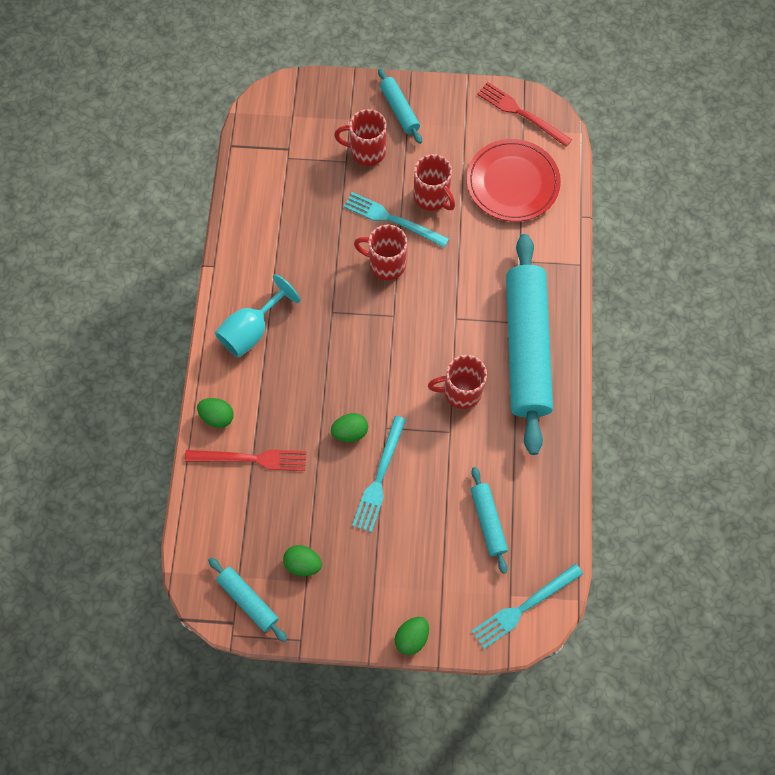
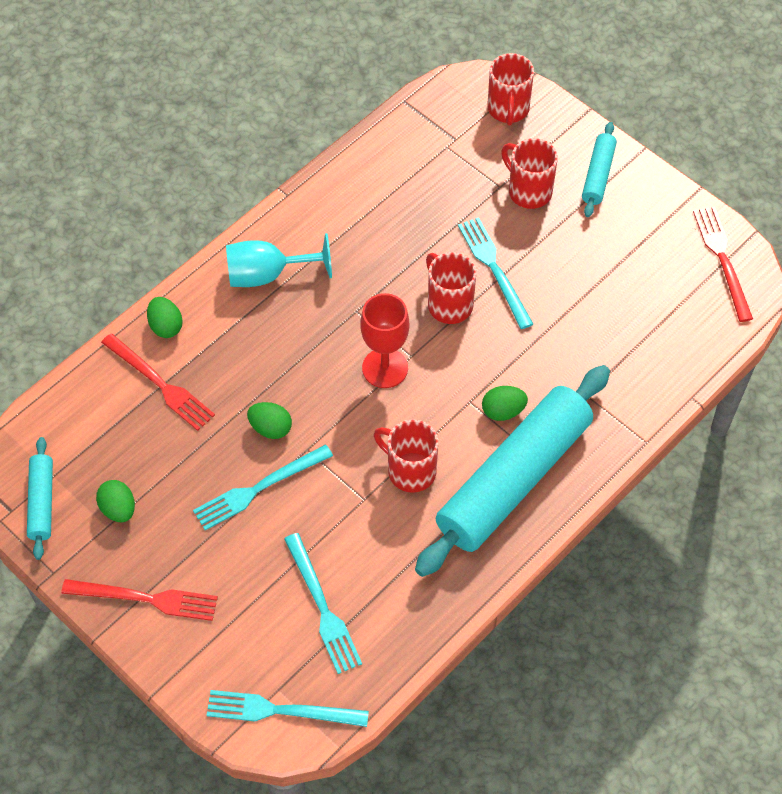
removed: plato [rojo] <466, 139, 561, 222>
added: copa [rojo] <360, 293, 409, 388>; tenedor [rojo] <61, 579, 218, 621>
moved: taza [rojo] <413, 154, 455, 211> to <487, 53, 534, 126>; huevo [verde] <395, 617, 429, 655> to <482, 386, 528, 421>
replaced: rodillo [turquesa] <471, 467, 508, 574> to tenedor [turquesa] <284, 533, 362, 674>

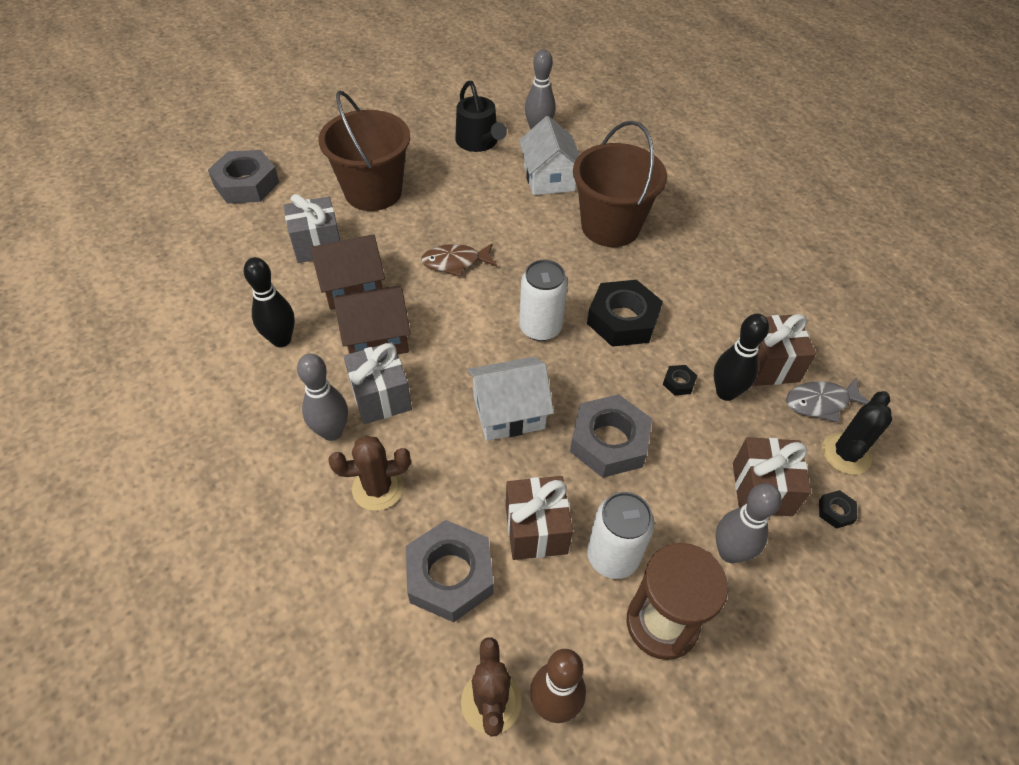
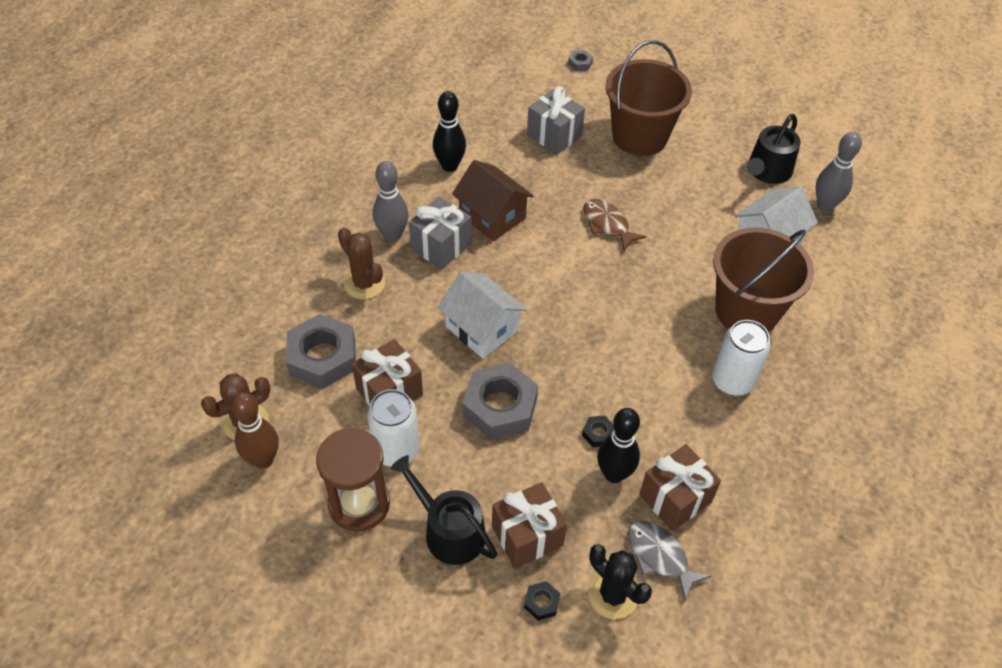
removed: casa [marrón] <310, 234, 385, 310>; tuerca [negro] <587, 280, 663, 347>
moved: lata [blanco] <519, 260, 568, 341> to <712, 320, 771, 396>
replaced: bolo [gris] <716, 483, 781, 563> to regadera [negro] <390, 455, 498, 565>
turned: cactus [negro] <822, 391, 892, 475> = <588, 544, 652, 619> 45 degrees clockwise
resized: tuerca [gris] <208, 150, 280, 204> = <568, 50, 593, 71> x0.43

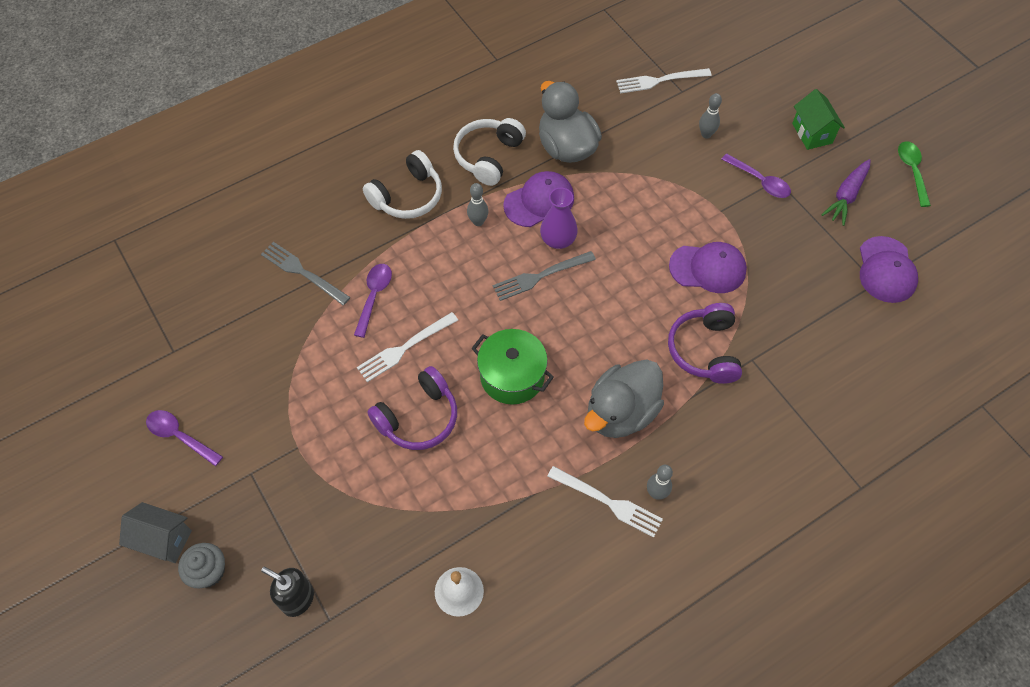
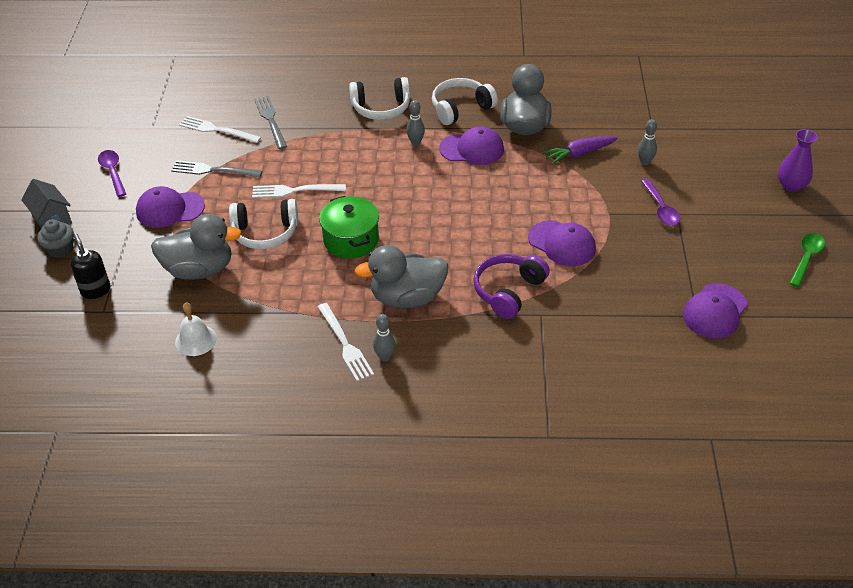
removed: casa [verde] <792, 89, 845, 150>; cuchara [morado] <354, 264, 392, 338>
added: gorra [morado] <136, 186, 205, 228>; pato [gris] <151, 214, 242, 280>
moved: tenedor [blanco] <616, 68, 712, 94> to <179, 116, 261, 143>; zanahoria [morado] <822, 159, 871, 226> to <542, 136, 618, 165>; florero [morado] <540, 188, 578, 249> to <778, 129, 818, 192>; tenedor [gris] <493, 251, 596, 301> to <171, 160, 262, 177>
recoloured: auriculares [morado] <367, 366, 457, 450> to auriculares [blanco] <229, 199, 298, 249>

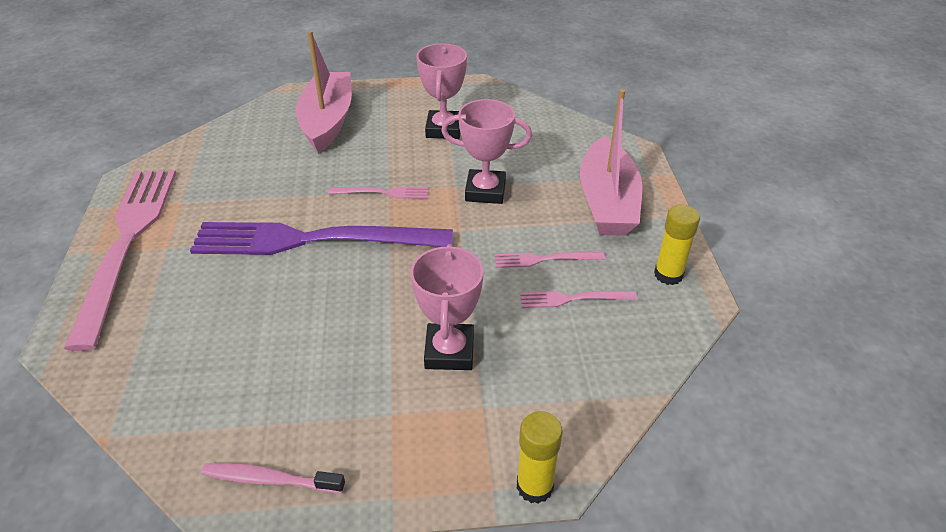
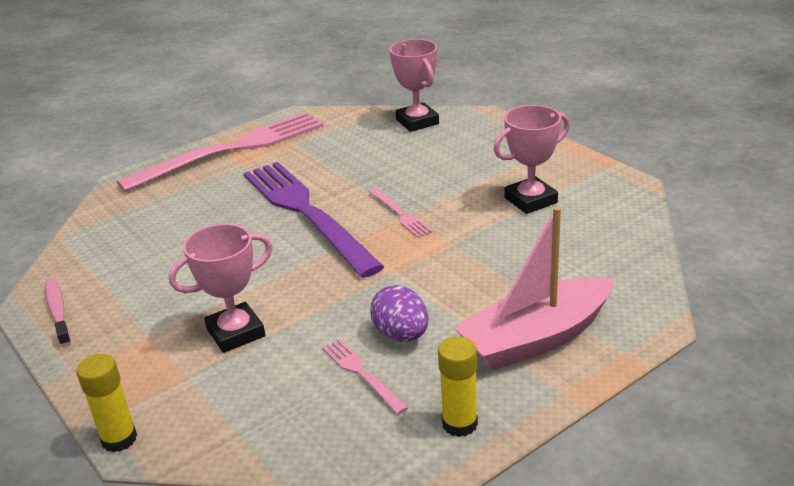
removed: barco [rosa] <296, 30, 352, 153>
moved: trofeo [rosa] <441, 99, 532, 204> to <389, 39, 439, 132>
replaced: tenedor [rosa] <495, 252, 605, 268> to huevo [morado] <370, 285, 429, 342>

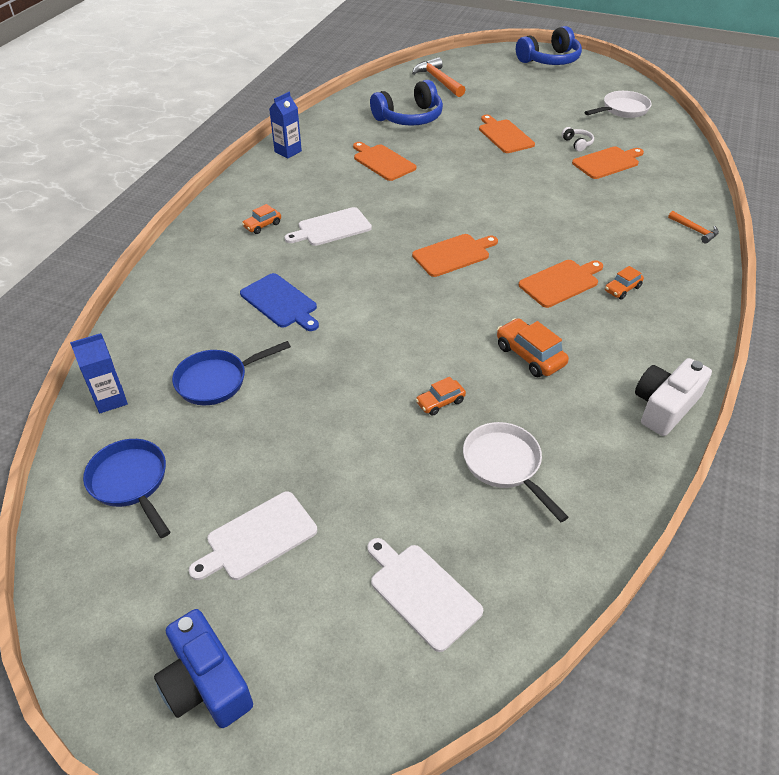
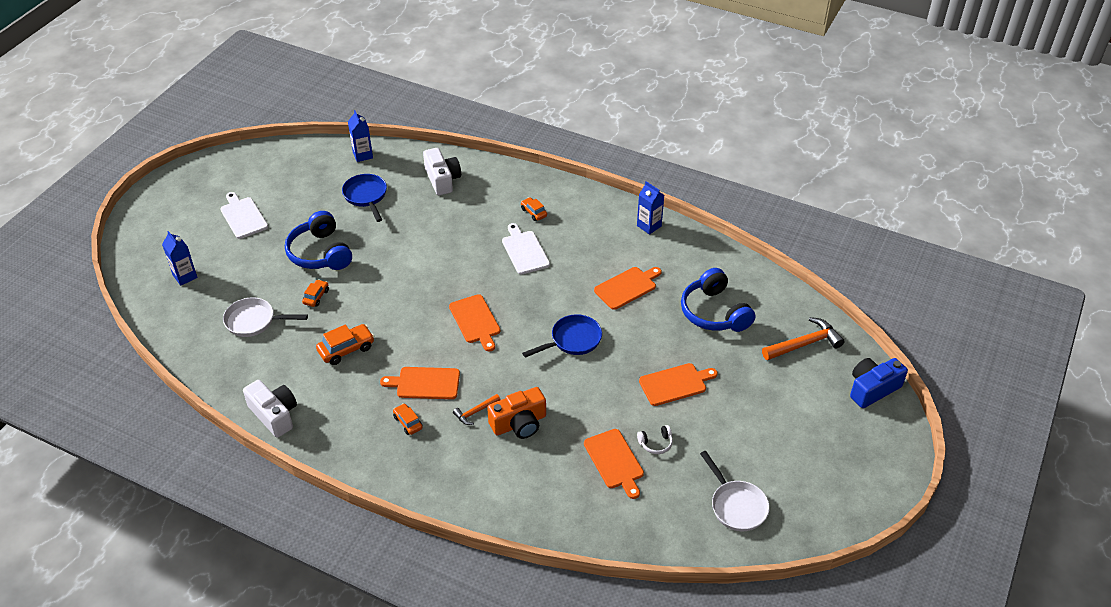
removed: tabla de cortar [azul] <240, 273, 319, 331>
added: cámara [blanco] <423, 148, 461, 195>; cámara [naranja] <487, 387, 546, 439>
moved: auriculares [azul] <516, 26, 582, 65> to <285, 211, 352, 270>; martillo [naranja] <668, 211, 719, 243> to <453, 394, 501, 425>; sartén [azul] <83, 439, 170, 538> to <522, 314, 602, 358>; cámara [azul] <154, 609, 253, 728> to <850, 358, 908, 408>
replaced: tabla de cortar [blanco] <367, 538, 483, 652> to cartón de leche [azul] <162, 231, 198, 286>
turned: tabla de cortar [naranja] <519, 260, 603, 308> = <380, 367, 460, 399> 120 degrees clockwise; coche [naranja] <416, 377, 466, 416> = <302, 279, 329, 307> 45 degrees clockwise; sartén [blanco] <463, 422, 568, 522> = <223, 297, 308, 337> 150 degrees counterclockwise

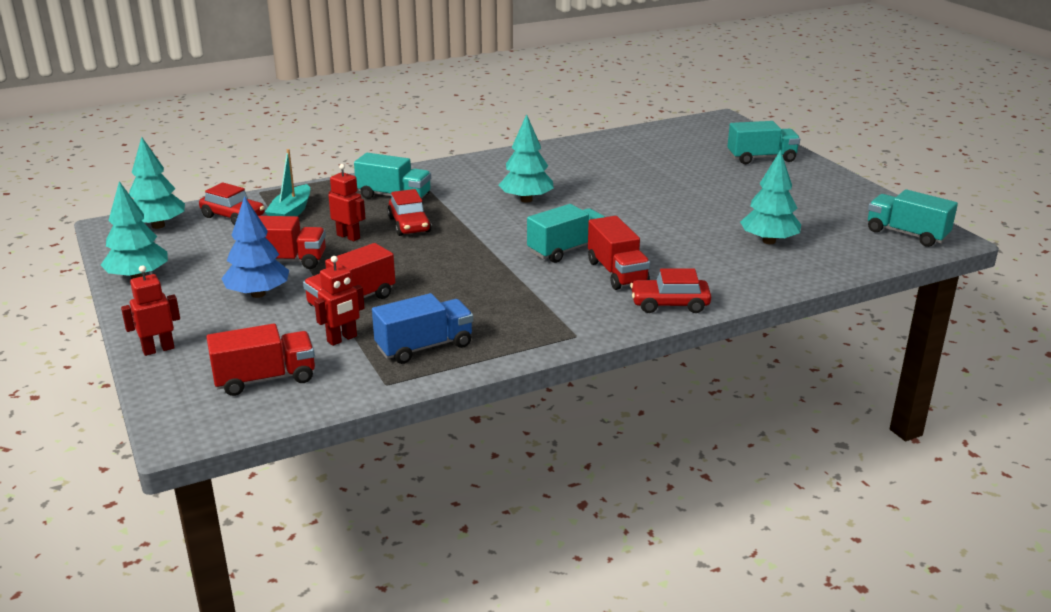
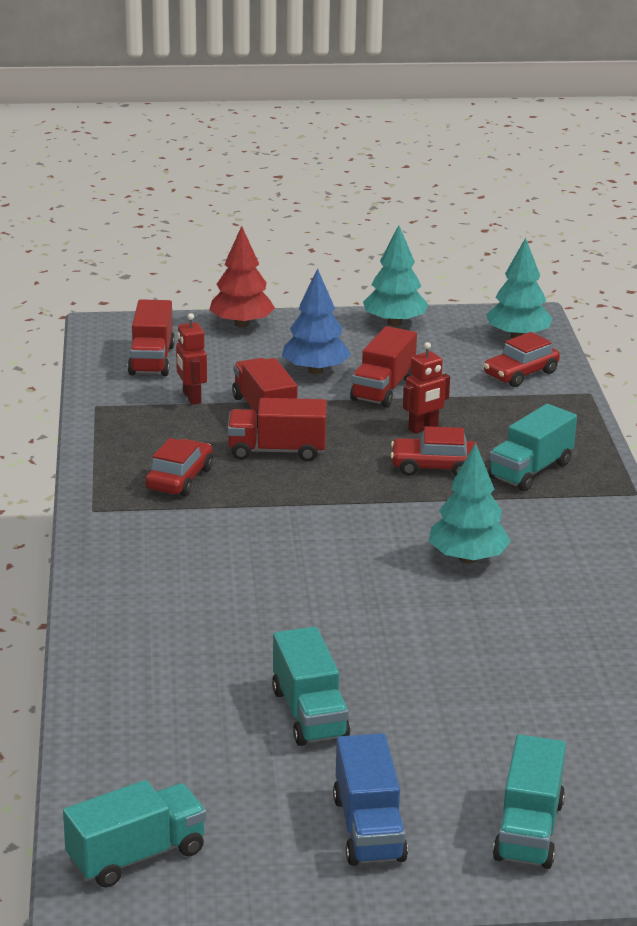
removed: barco [turquesa] <265, 149, 310, 216>; árbol [turquesa] <740, 150, 801, 244>
moved: camión [turquesa] <527, 204, 605, 263> to <272, 626, 350, 746>; camión [rojo] <588, 216, 650, 290> to <228, 398, 326, 462>; coche [rojo] <630, 268, 711, 313> to <146, 438, 213, 496>; camión [azul] <372, 293, 473, 364> to <333, 733, 408, 866>
replaced: robot [rojo] <121, 265, 180, 356> to árbol [rojo] <209, 226, 275, 328>

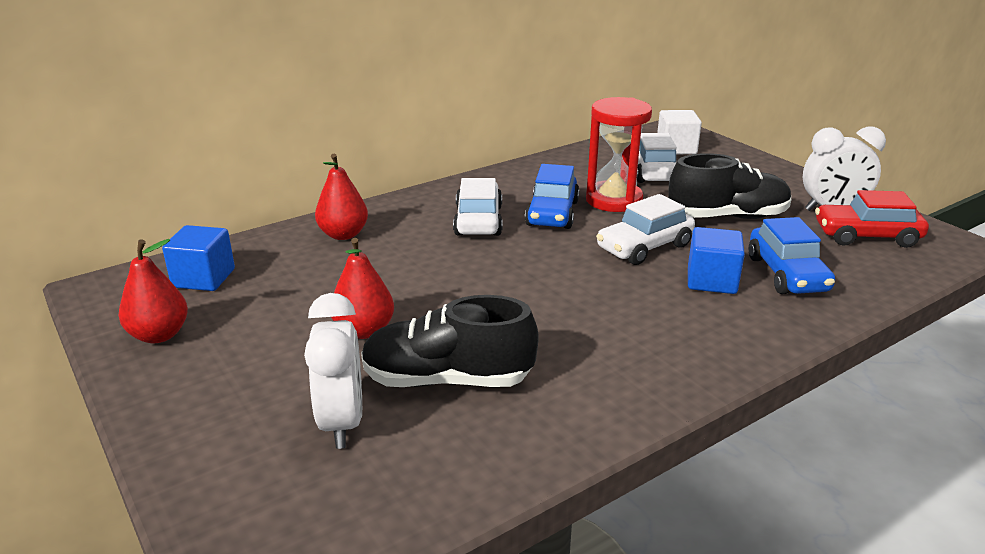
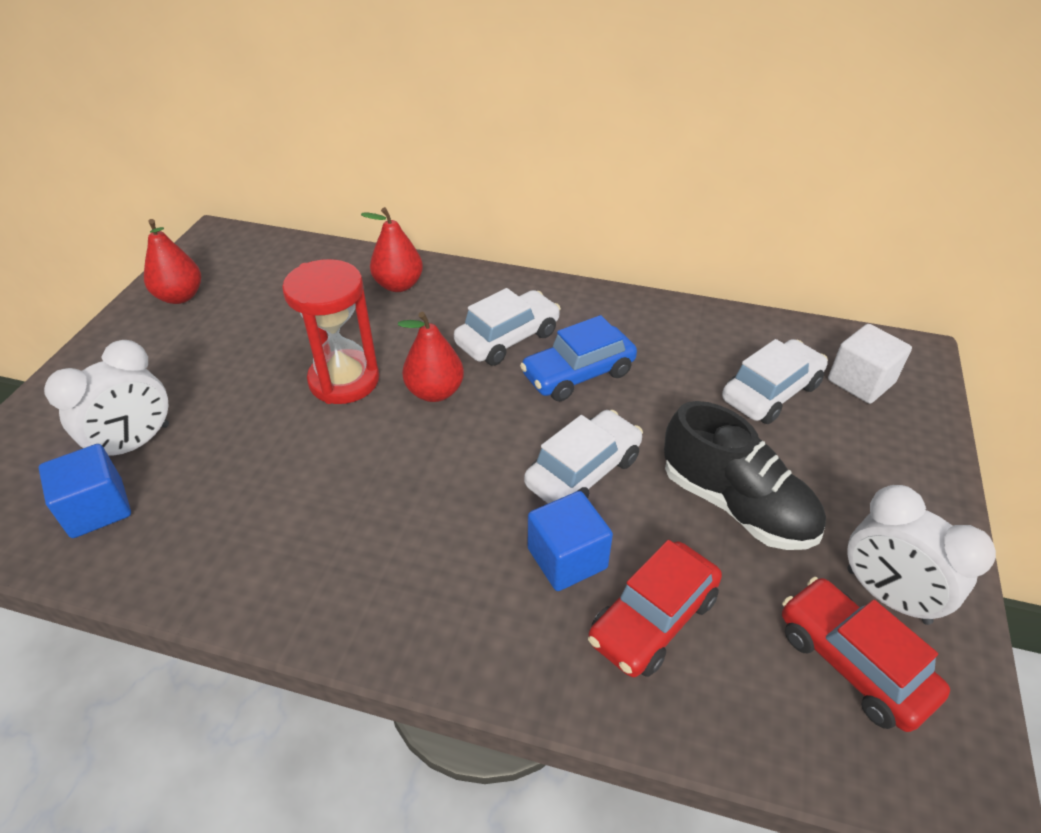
removed: zapato [negro] <361, 295, 538, 387>
moved: reloj de arena [rojo] <586, 97, 652, 212> to <282, 259, 379, 404>; cubo [azul] <162, 225, 235, 291> to <39, 444, 131, 538>; pera [rojo] <331, 238, 394, 339> to <398, 312, 464, 402>
recoloured: coche [azul] <749, 217, 835, 294> to coche [rojo] <588, 540, 722, 677>
turned: coche [blanco] <596, 194, 695, 265> = <524, 410, 643, 503> 120 degrees clockwise

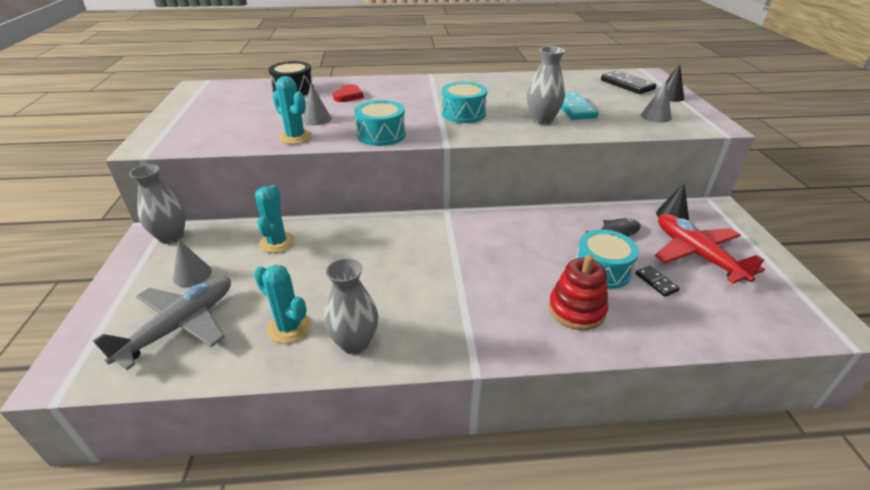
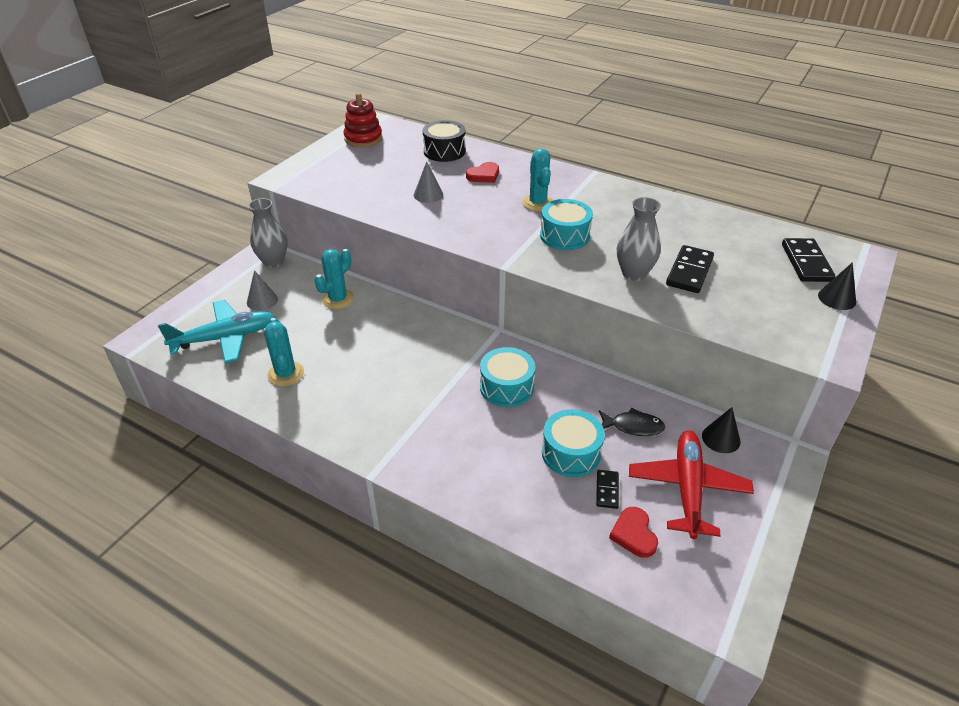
removed: cono [gris] <641, 81, 672, 122>; florero [gris] <324, 258, 378, 354>
added: corazón [rojo] <609, 507, 658, 558>
moved: cactus [turquesa] <273, 76, 312, 144> to <522, 148, 553, 211>; tambor [turquesa] <355, 100, 406, 146> to <480, 347, 536, 407>; juguete apilable [rojo] <549, 255, 608, 330> to <343, 93, 383, 147>
recoloured: ficha de dominó [turquesa] <561, 92, 599, 120> to ficha de dominó [negro] <666, 245, 714, 293>; avión [gris] <93, 276, 231, 370> to avión [turquesa] <158, 300, 275, 363>

